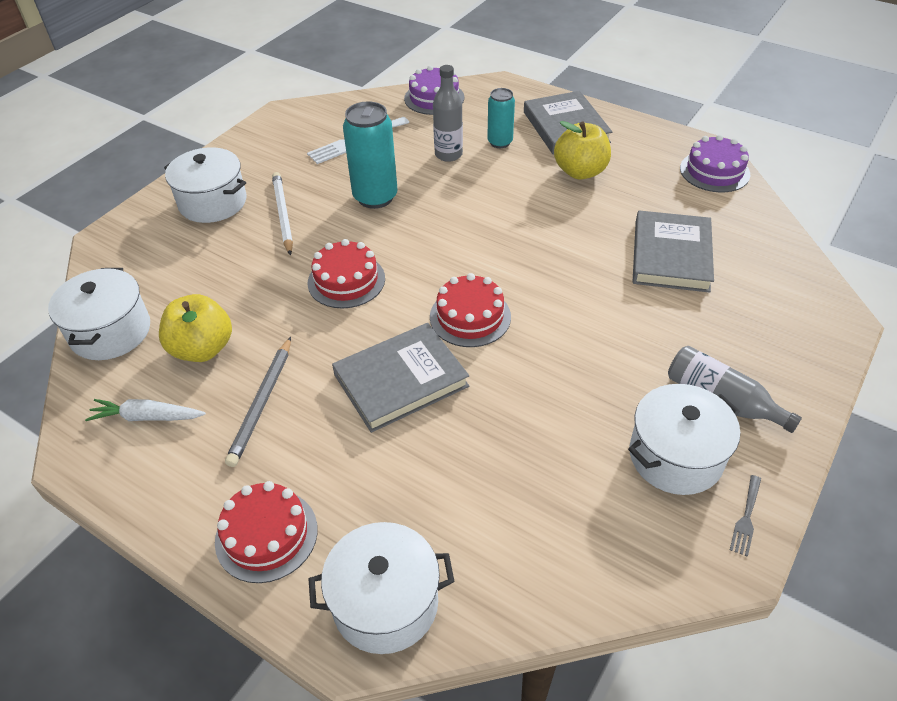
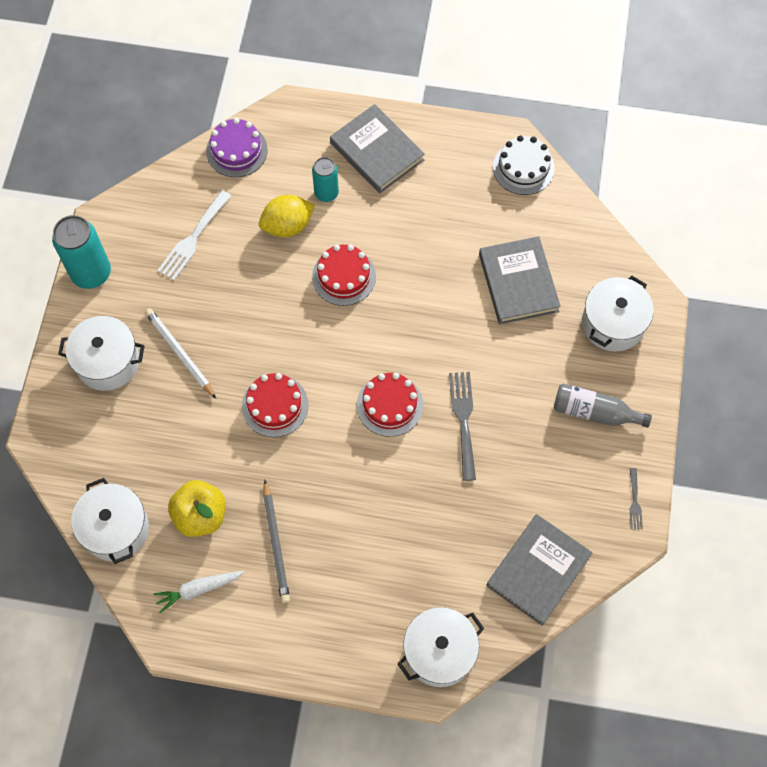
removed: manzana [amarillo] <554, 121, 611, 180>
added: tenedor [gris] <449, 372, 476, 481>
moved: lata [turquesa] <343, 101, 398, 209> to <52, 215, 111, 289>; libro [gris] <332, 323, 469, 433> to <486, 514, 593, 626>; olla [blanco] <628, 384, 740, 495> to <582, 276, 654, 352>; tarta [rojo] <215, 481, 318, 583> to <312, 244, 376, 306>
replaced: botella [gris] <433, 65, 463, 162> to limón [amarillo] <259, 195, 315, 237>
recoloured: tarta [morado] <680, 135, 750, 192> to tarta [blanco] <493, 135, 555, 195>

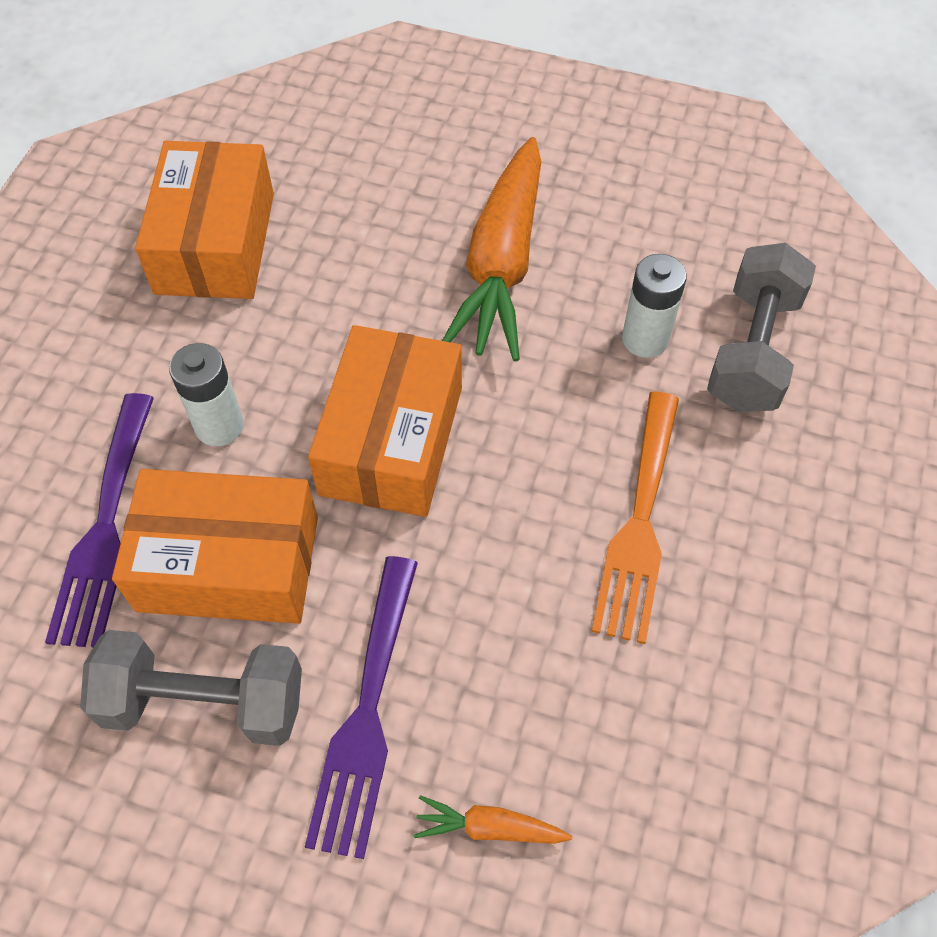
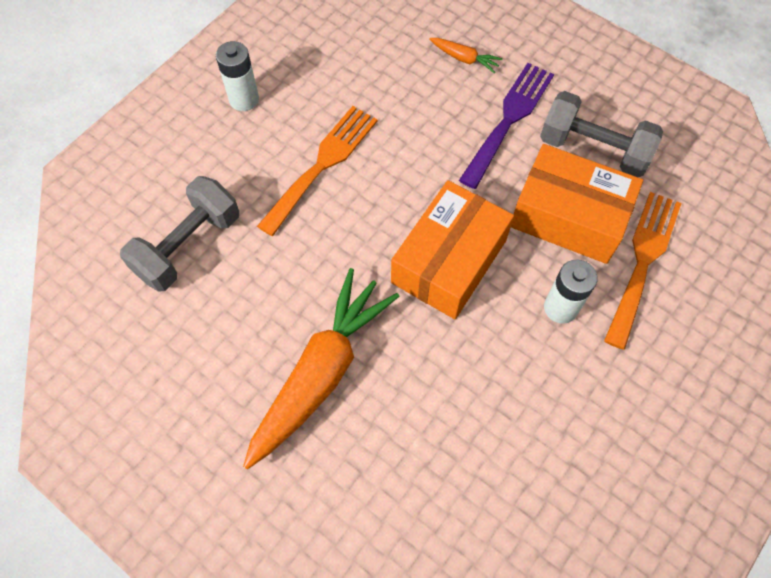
removed: caja [naranja] <135, 141, 274, 299>
moved: pila [blanco] <622, 254, 687, 358> to <216, 41, 259, 111>
recoloured: tenedor [morado] <45, 393, 154, 648> to tenedor [naranja] <604, 192, 682, 350>

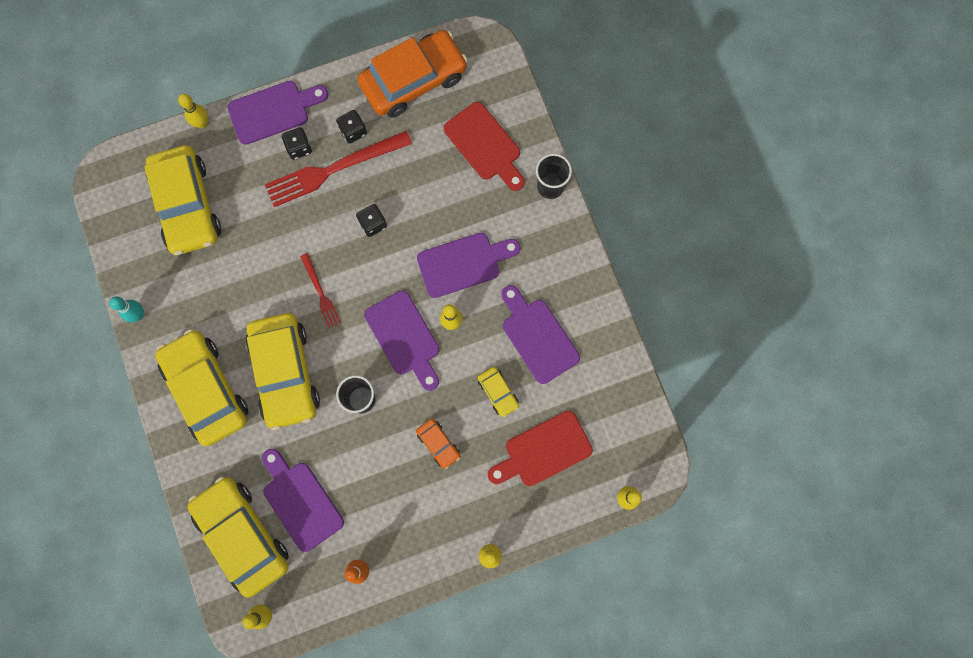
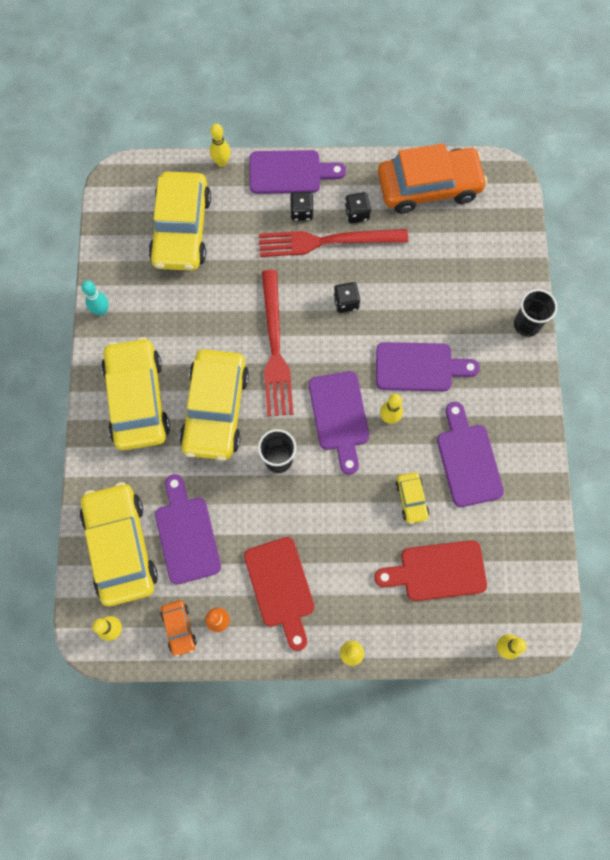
moved: tabla de cortar [rojo] <444, 102, 525, 191> to <244, 537, 315, 651>; coche [naranja] <416, 418, 460, 469> to <161, 600, 197, 657>
resized: tenedor [rojo] <300, 253, 341, 328> = <262, 270, 293, 417> x1.94

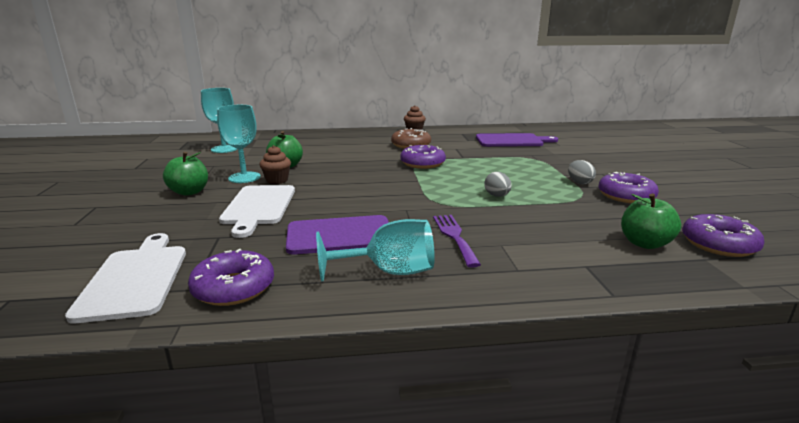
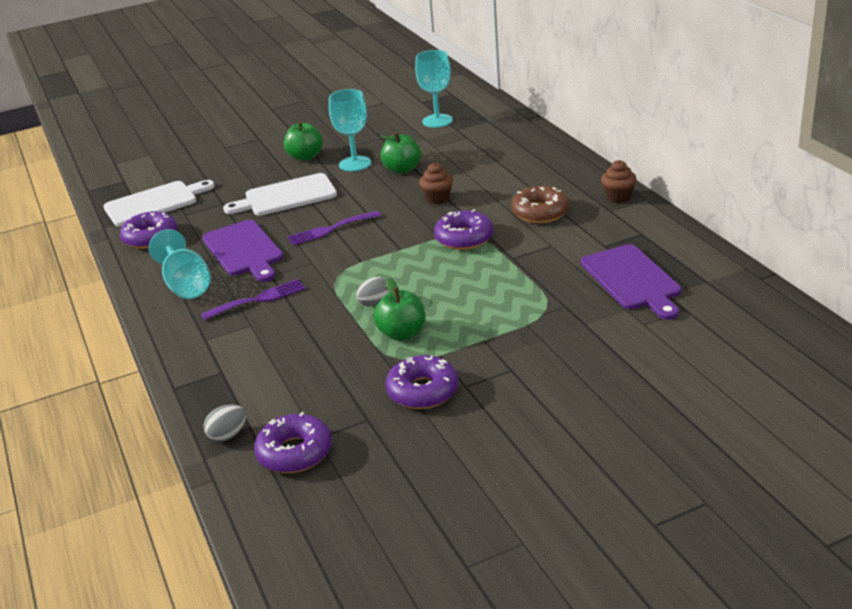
added: tenedor [morado] <287, 211, 381, 246>
moved: magdalena [marrón] <260, 145, 291, 184> to <419, 163, 453, 204>; huevo [gris] <568, 160, 596, 184> to <203, 404, 246, 442>; manzana [verde] <621, 194, 681, 249> to <373, 278, 425, 341>

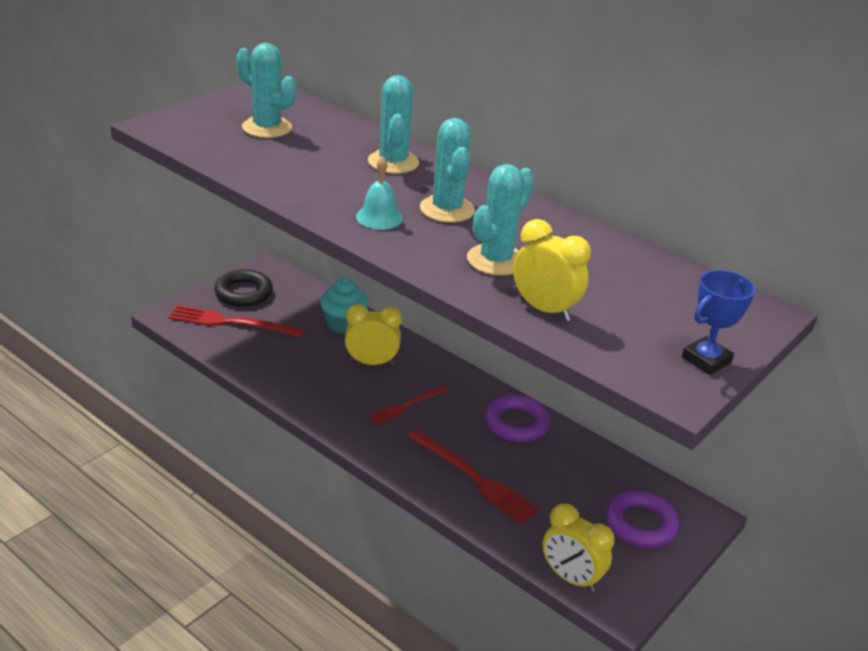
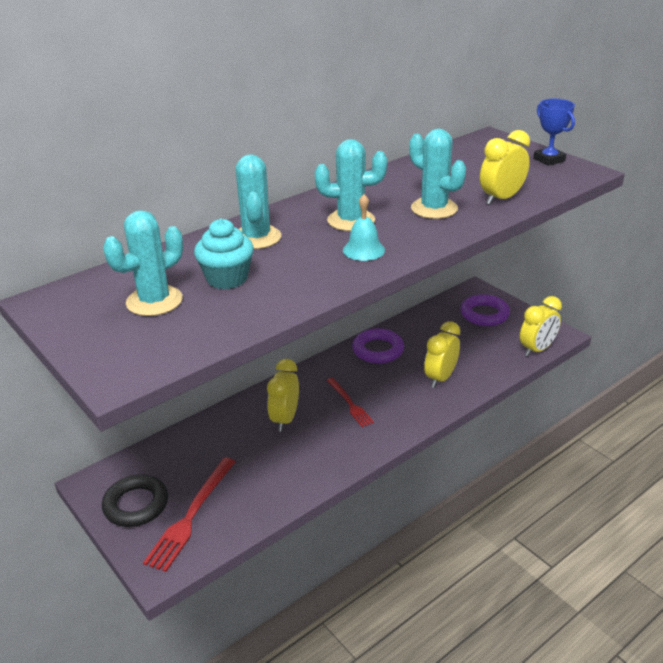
moved: magdalena [turquesa] <320, 278, 368, 333> to <194, 219, 254, 289>
replaced: tenedor [rojo] <407, 429, 540, 524> to despertador [amarillo] <424, 321, 460, 388>
turned: cactus [turquesa] <368, 75, 419, 174> = <235, 154, 281, 249> 75 degrees clockwise

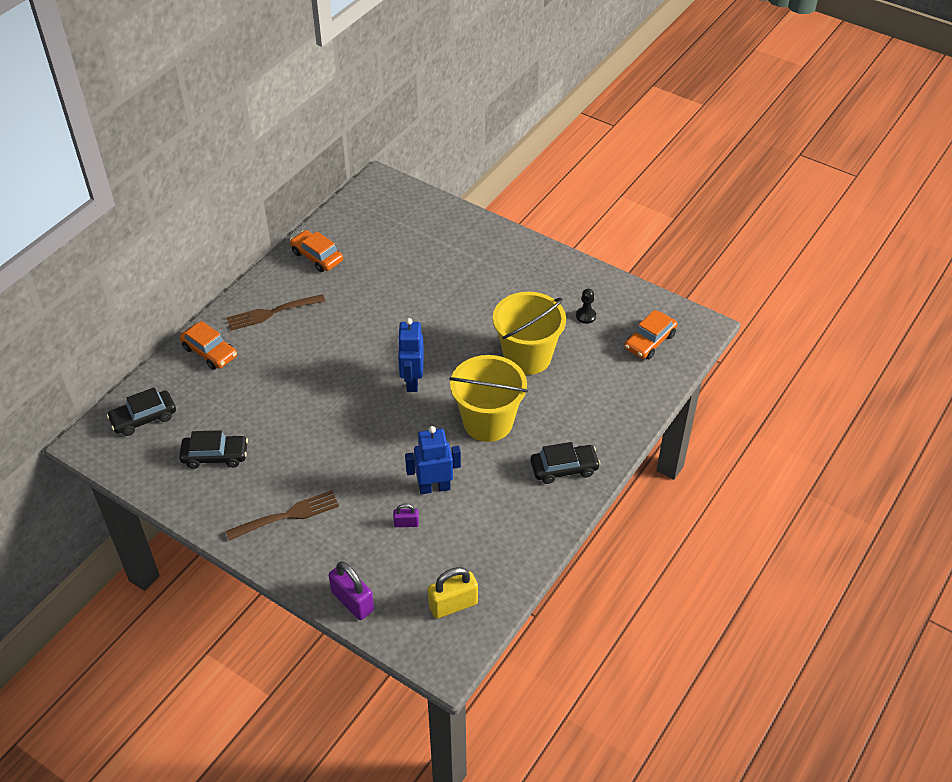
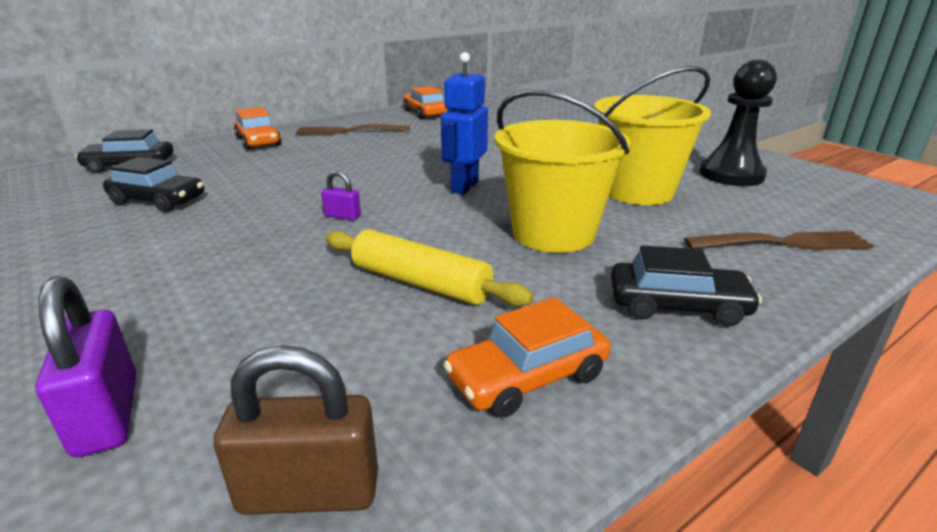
moved: coche [naranja] <624, 310, 678, 359> to <443, 297, 611, 418>; tenedor [marrón] <226, 490, 339, 541> to <684, 231, 874, 250>; candado [morado] <393, 504, 419, 527> to <321, 170, 361, 220>
replaced: robot [azul] <405, 426, 461, 494> to rodillo [amarillo] <325, 229, 534, 306>
recoloured: candado [amarillo] <428, 567, 478, 619> to candado [marrón] <213, 345, 378, 515>
resized: peón [negro] <576, 289, 596, 324> = <699, 60, 777, 186> x2.14

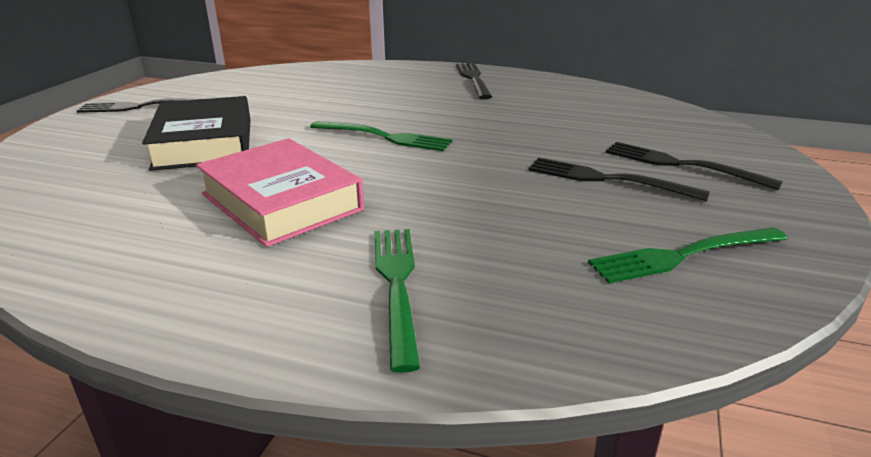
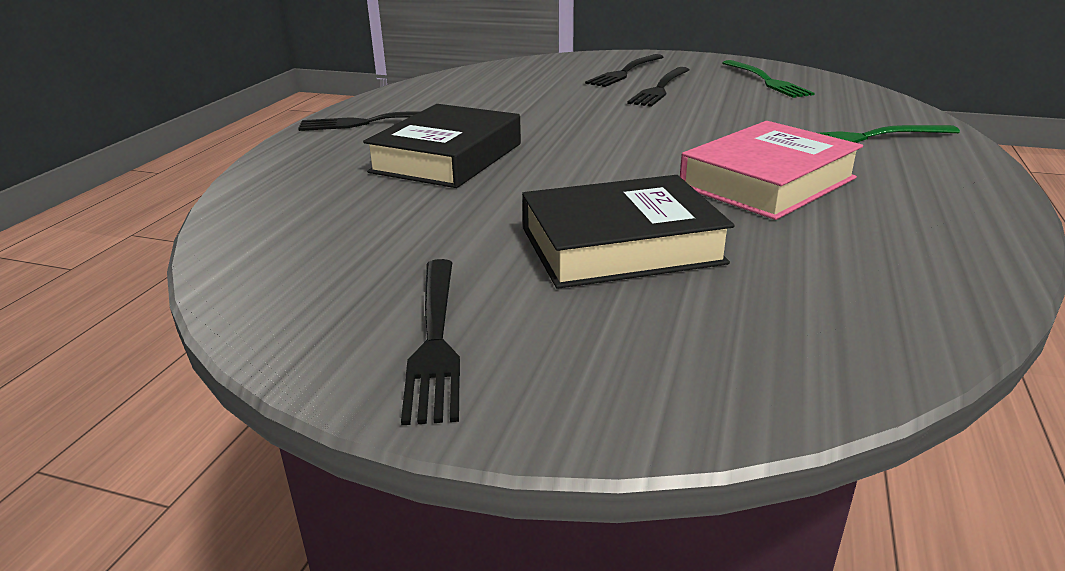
removed: tenedor [verde] <310, 121, 453, 151>
added: libro [negro] <363, 104, 521, 188>

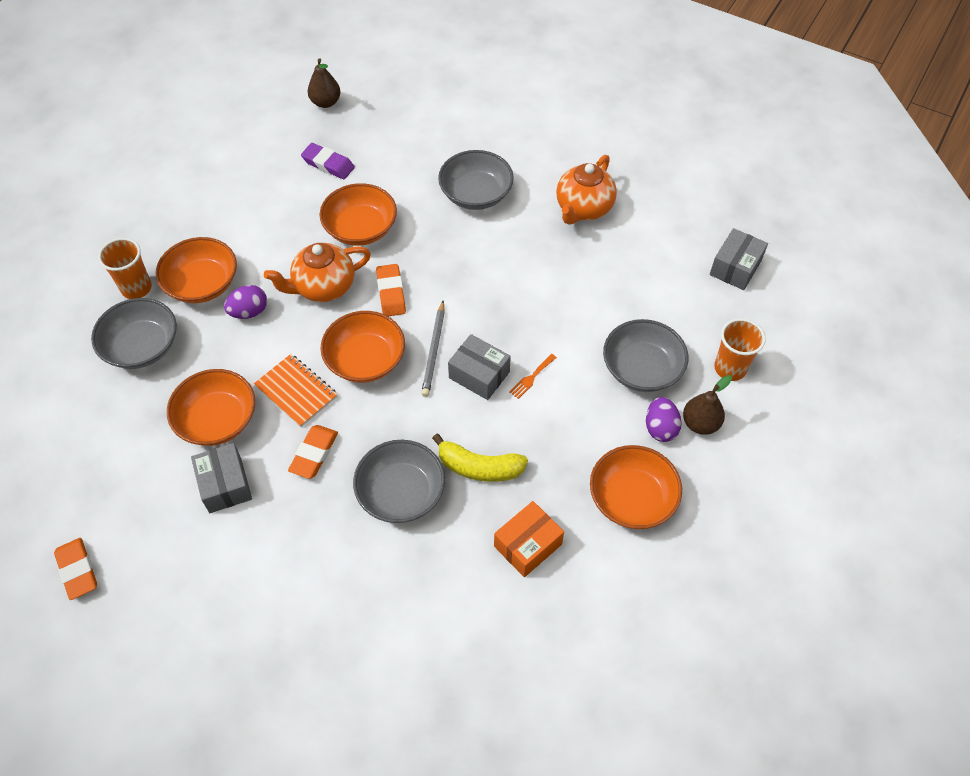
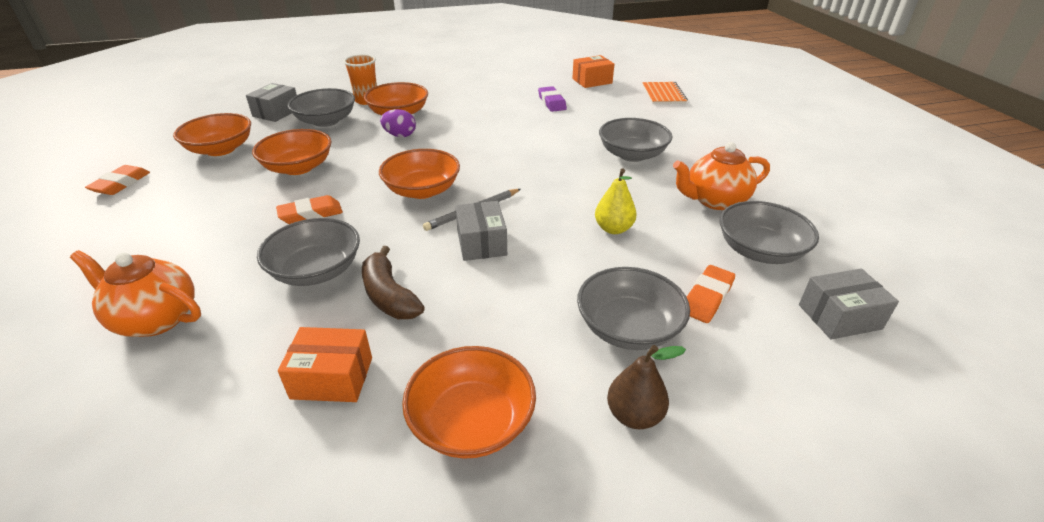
removed: vaso [naranja] <714, 318, 766, 381>; tenedor [naranja] <509, 354, 557, 399>; huevo [morado] <646, 397, 681, 442>
added: pera [amarillo] <595, 168, 637, 234>; cuenco [gris] <719, 201, 819, 264>
moved: cuenco [naranja] <320, 183, 397, 246> to <173, 113, 251, 156>; tetera [naranja] <264, 243, 371, 302> to <70, 250, 201, 337>; goma de borrar [naranja] <376, 264, 406, 316> to <687, 265, 735, 323>; cuaderno [naranja] <254, 354, 338, 427> to <642, 82, 688, 104>; caja [gris] <191, 443, 252, 513> to <246, 83, 297, 122>
replaced: pera [marrón] <308, 58, 341, 108> to caja [naranja] <572, 55, 614, 88>
recoloured: plátano [amarillo] <432, 434, 528, 482> to plátano [marrón] <362, 246, 425, 319>

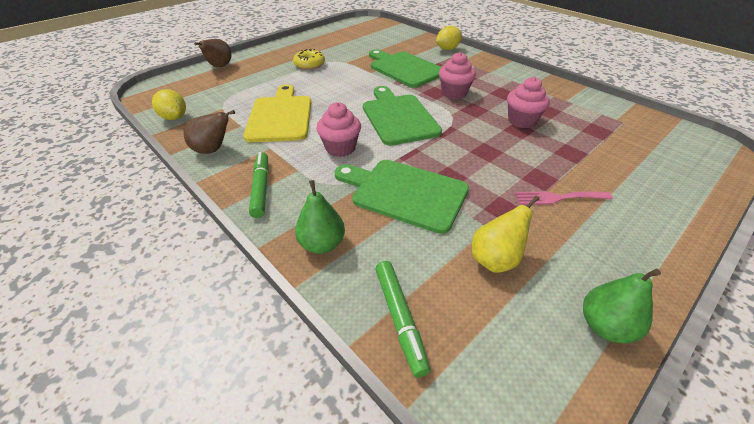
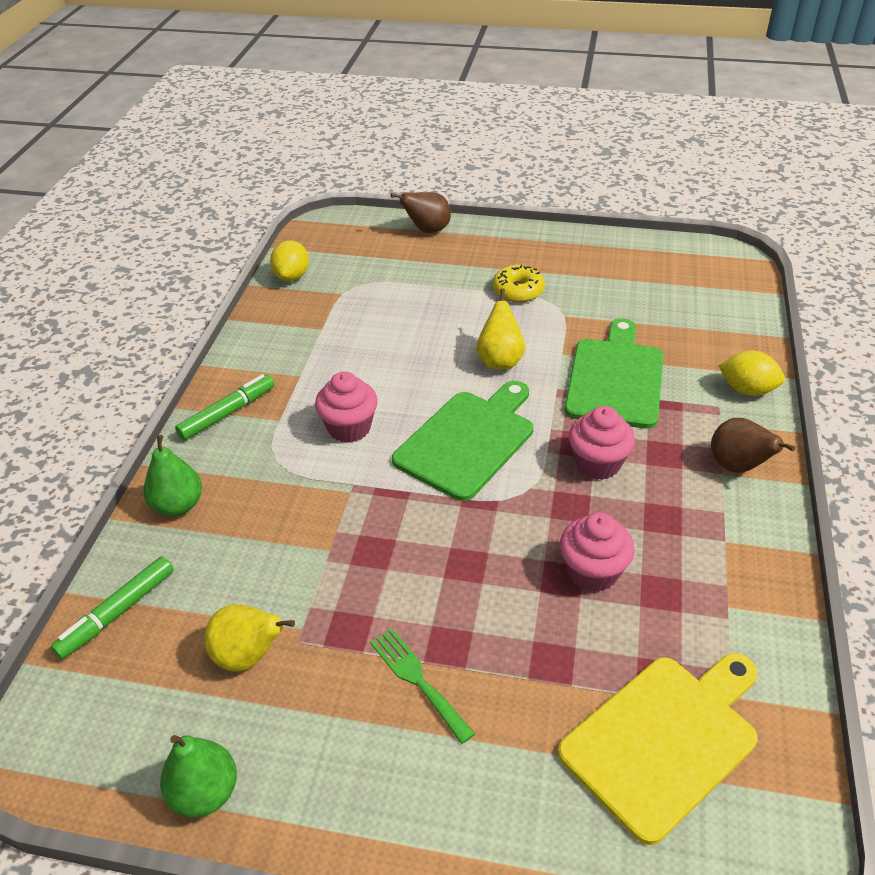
removed: tabla de cortar [verde] <334, 160, 469, 234>
added: pera [amarillo] <476, 288, 525, 370>
moved: tabla de cortar [amarillo] <243, 84, 311, 142> to <558, 653, 758, 845>; pera [marrón] <184, 110, 235, 154> to <711, 418, 796, 473>
recoloured: tenedor [rosa] <515, 191, 613, 205> to tenedor [verde] <370, 628, 475, 744>

